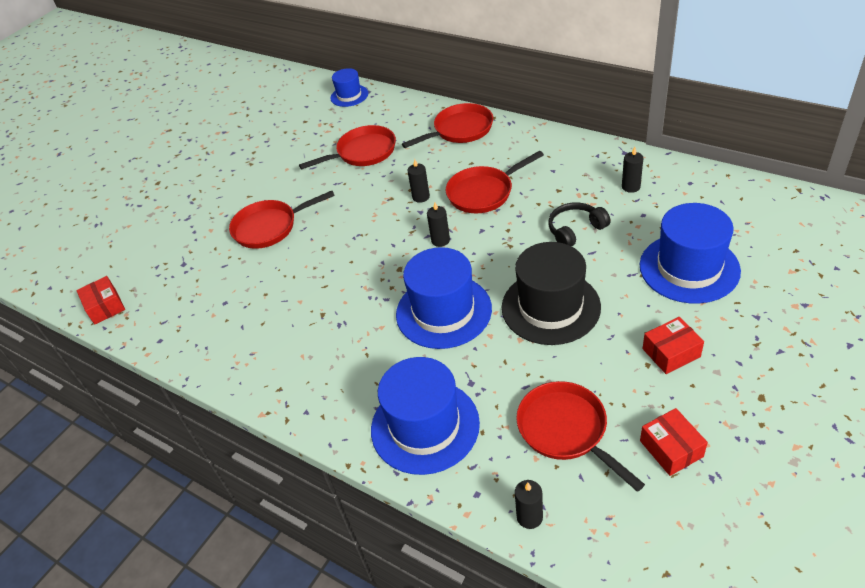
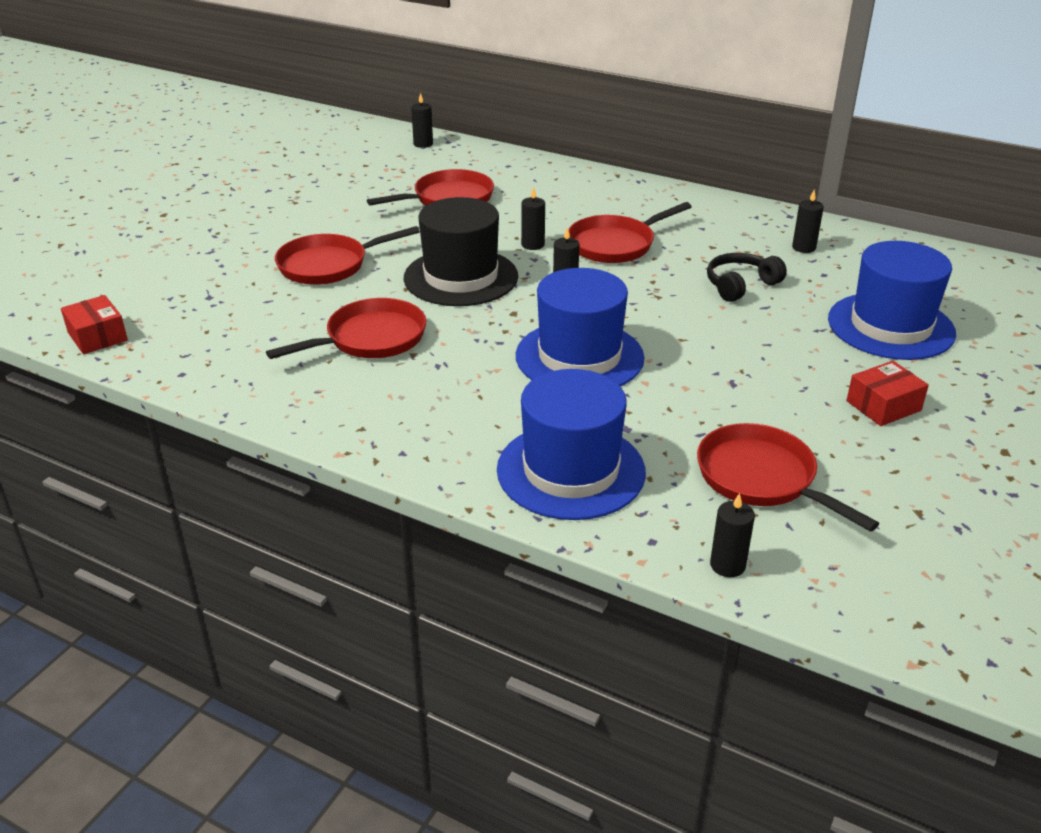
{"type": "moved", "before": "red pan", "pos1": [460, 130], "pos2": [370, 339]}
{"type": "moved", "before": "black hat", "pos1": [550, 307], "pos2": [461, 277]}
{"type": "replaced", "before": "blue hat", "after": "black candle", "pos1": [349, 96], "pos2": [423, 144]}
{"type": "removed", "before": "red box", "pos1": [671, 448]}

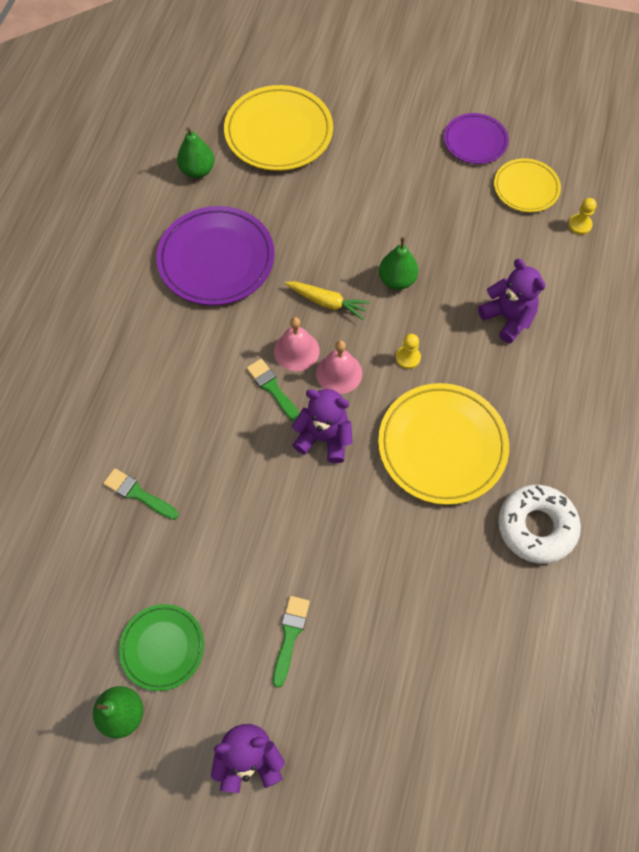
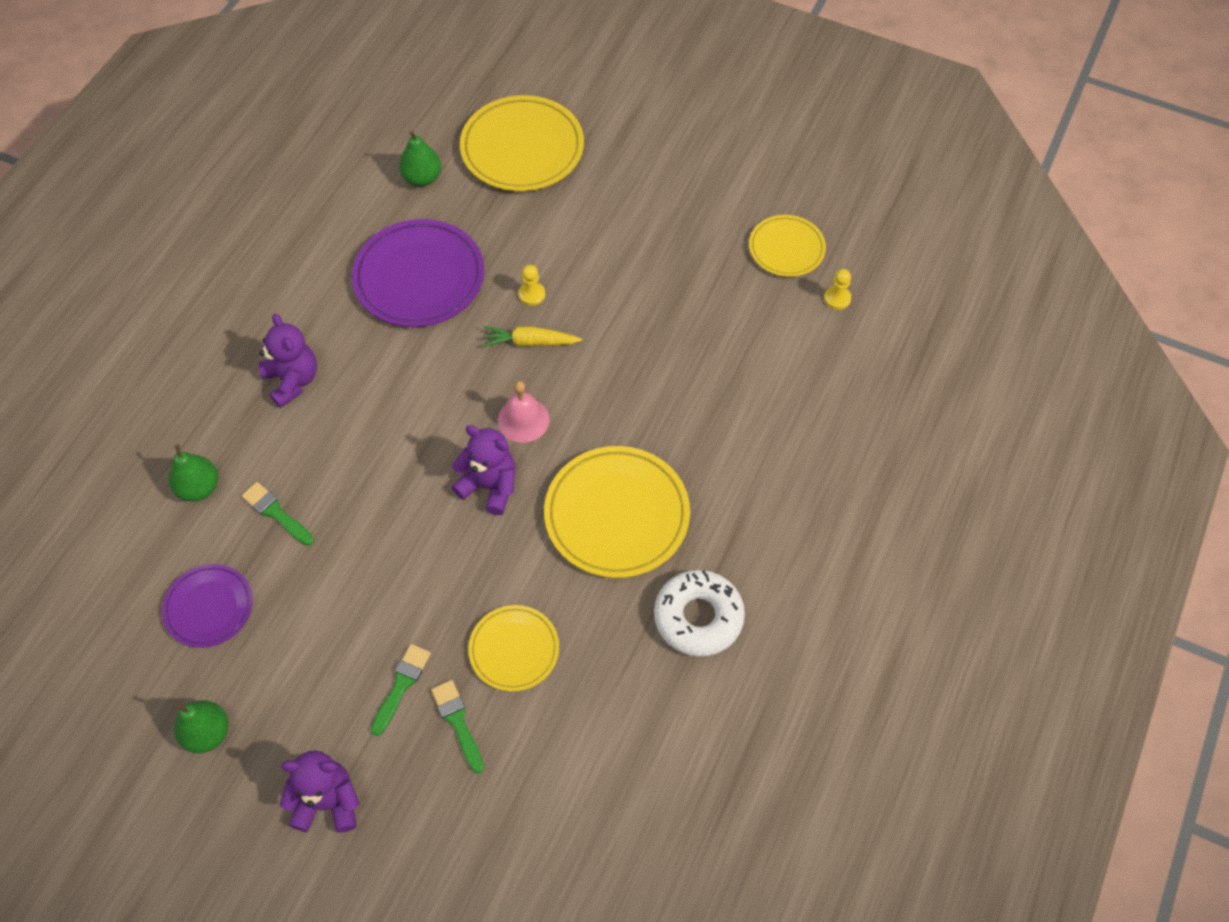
{"type": "moved", "before": "purple plate", "pos1": [475, 141], "pos2": [209, 607]}
{"type": "moved", "before": "green pear", "pos1": [397, 280], "pos2": [199, 488]}
{"type": "moved", "before": "purple teddy bear", "pos1": [507, 318], "pos2": [292, 381]}
{"type": "moved", "before": "green brush", "pos1": [272, 389], "pos2": [458, 722]}
{"type": "added", "after": "yellow plate", "pos2": [514, 650]}
{"type": "turned", "before": "yellow carrot", "pos1": [327, 302], "pos2": [530, 342], "turn": 150}
{"type": "moved", "before": "yellow pawn", "pos1": [408, 358], "pos2": [532, 294]}
{"type": "removed", "before": "green plate", "pos1": [162, 647]}
{"type": "removed", "before": "pink bell", "pos1": [296, 350]}

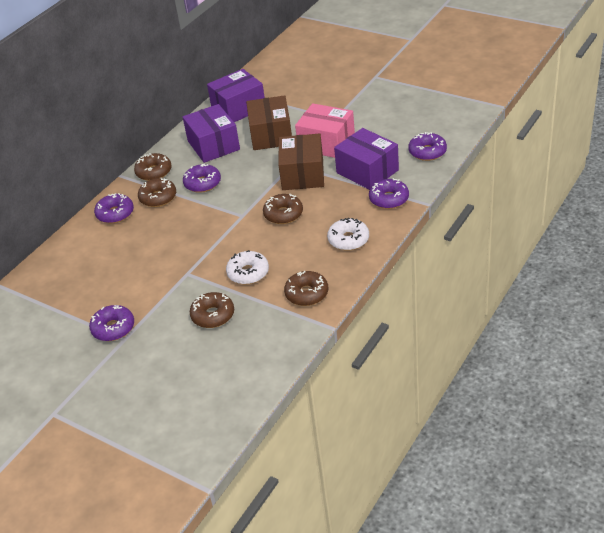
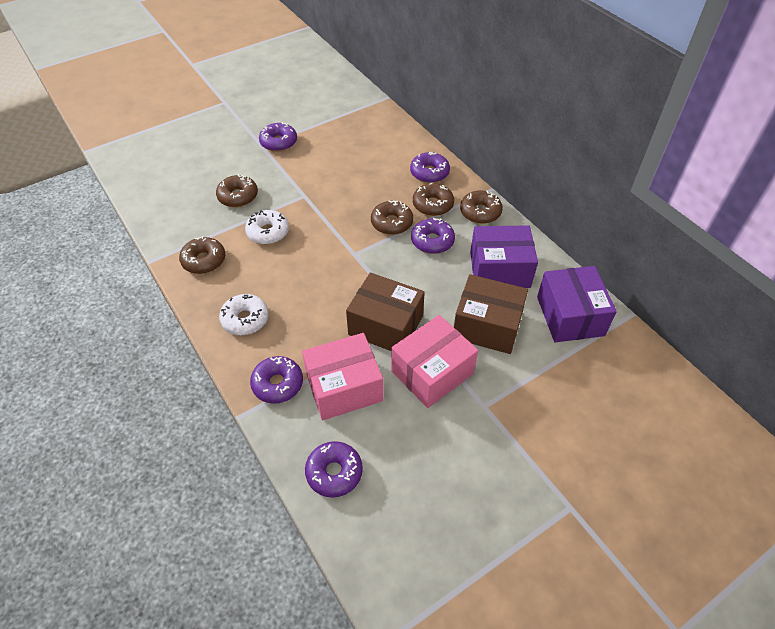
{"type": "recoloured", "before": "purple box", "after": "pink box", "pos1": [367, 171], "pos2": [344, 387]}
{"type": "moved", "before": "brown donut", "pos1": [283, 214], "pos2": [391, 223]}

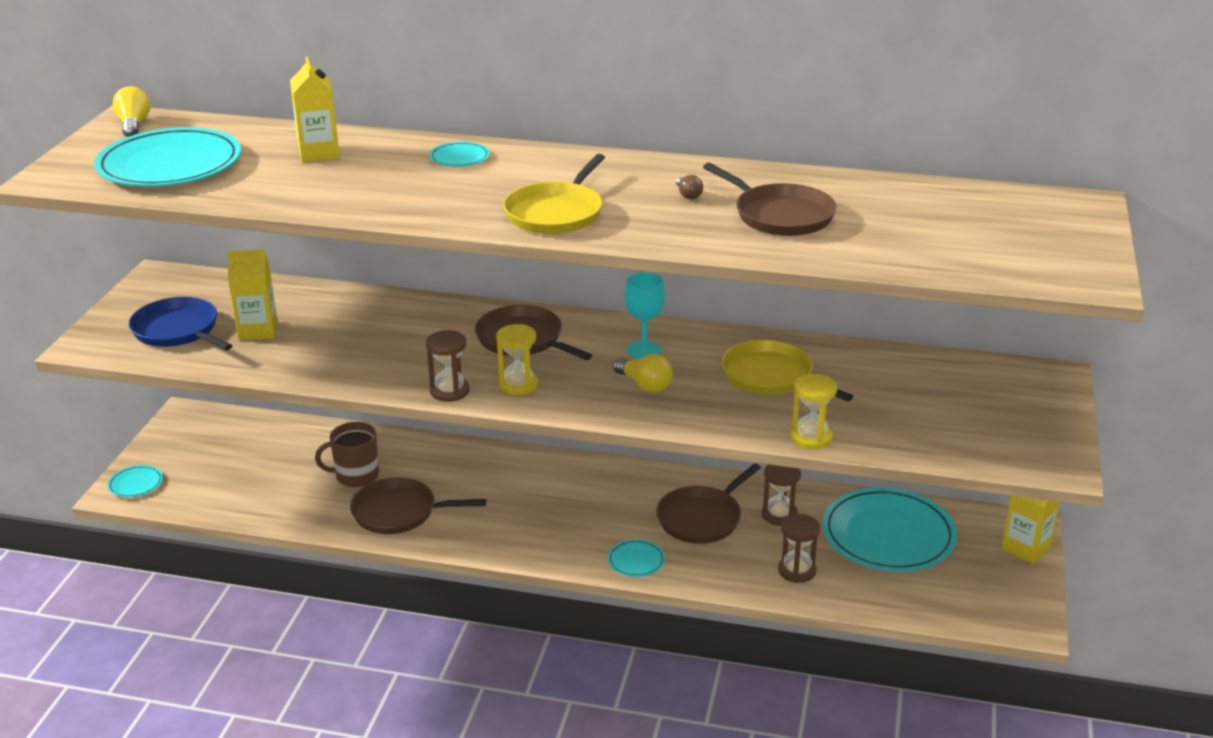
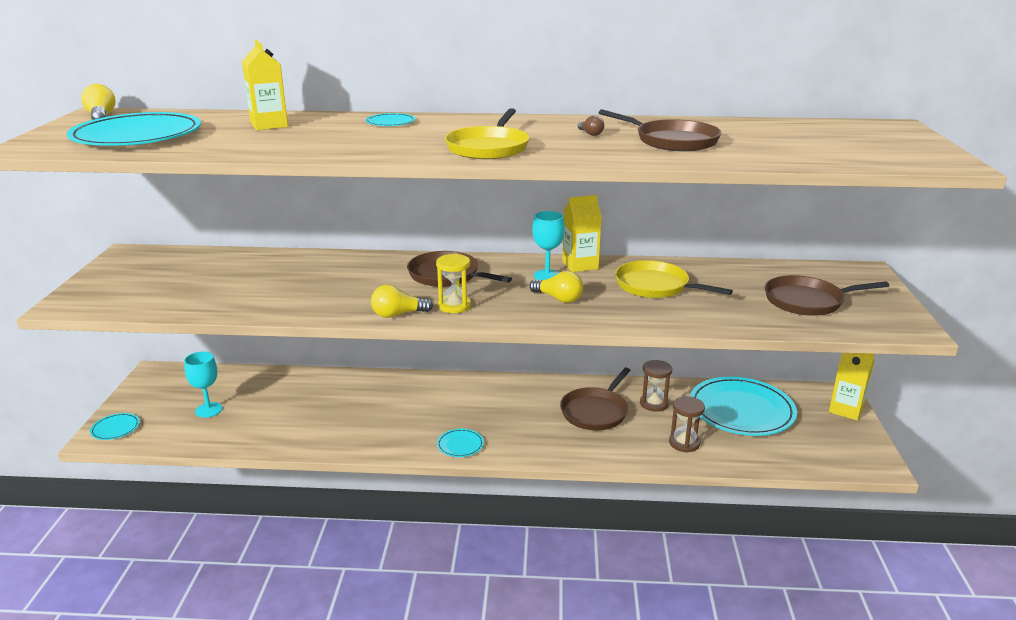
{"type": "added", "after": "turquoise goblet", "pos2": [208, 410]}
{"type": "replaced", "before": "brown hourglass", "after": "yellow light bulb", "pos1": [449, 391], "pos2": [397, 314]}
{"type": "moved", "before": "turquoise plate", "pos1": [636, 561], "pos2": [460, 445]}
{"type": "moved", "before": "yellow carton", "pos1": [258, 330], "pos2": [580, 265]}
{"type": "moved", "before": "brown pan", "pos1": [399, 512], "pos2": [807, 301]}
{"type": "removed", "before": "blue pan", "pos1": [178, 331]}
{"type": "removed", "before": "brown mug", "pos1": [356, 475]}
{"type": "removed", "before": "yellow hourglass", "pos1": [811, 437]}

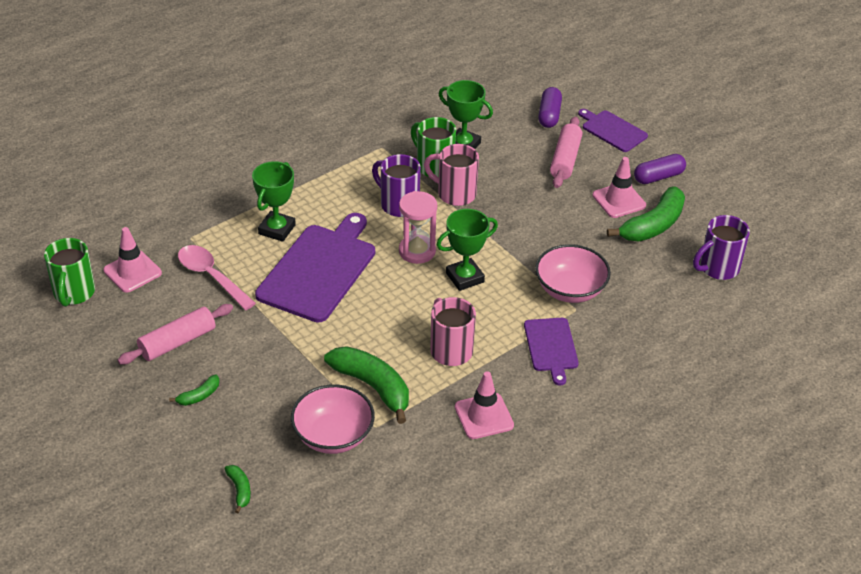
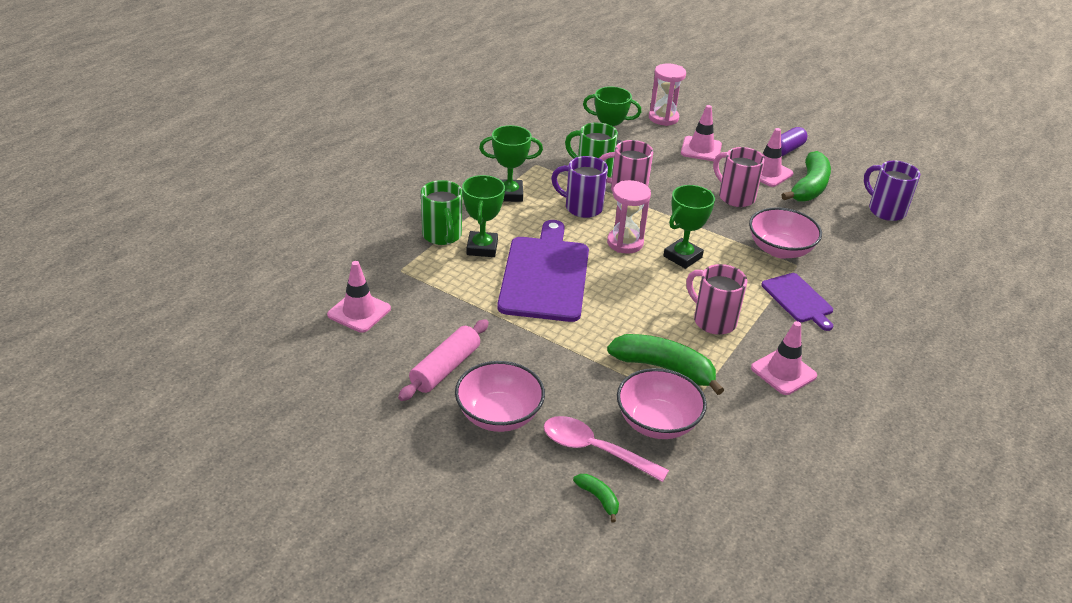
{"type": "moved", "before": "green mug", "pos1": [74, 293], "pos2": [442, 236]}
{"type": "replaced", "before": "green banana", "after": "pink bowl", "pos1": [199, 396], "pos2": [499, 415]}
{"type": "added", "after": "green trophy", "pos2": [509, 194]}
{"type": "moved", "before": "pink spoon", "pos1": [211, 277], "pos2": [594, 450]}
{"type": "replaced", "before": "purple capsule", "after": "pink hourglass", "pos1": [549, 115], "pos2": [663, 118]}
{"type": "replaced", "before": "pink rolling pin", "after": "pink traffic cone", "pos1": [565, 160], "pos2": [701, 149]}
{"type": "added", "after": "pink mug", "pos2": [735, 197]}
{"type": "turned", "before": "purple mug", "pos1": [717, 268], "pos2": [885, 210], "turn": 105}
{"type": "removed", "before": "purple cutting board", "pos1": [612, 130]}

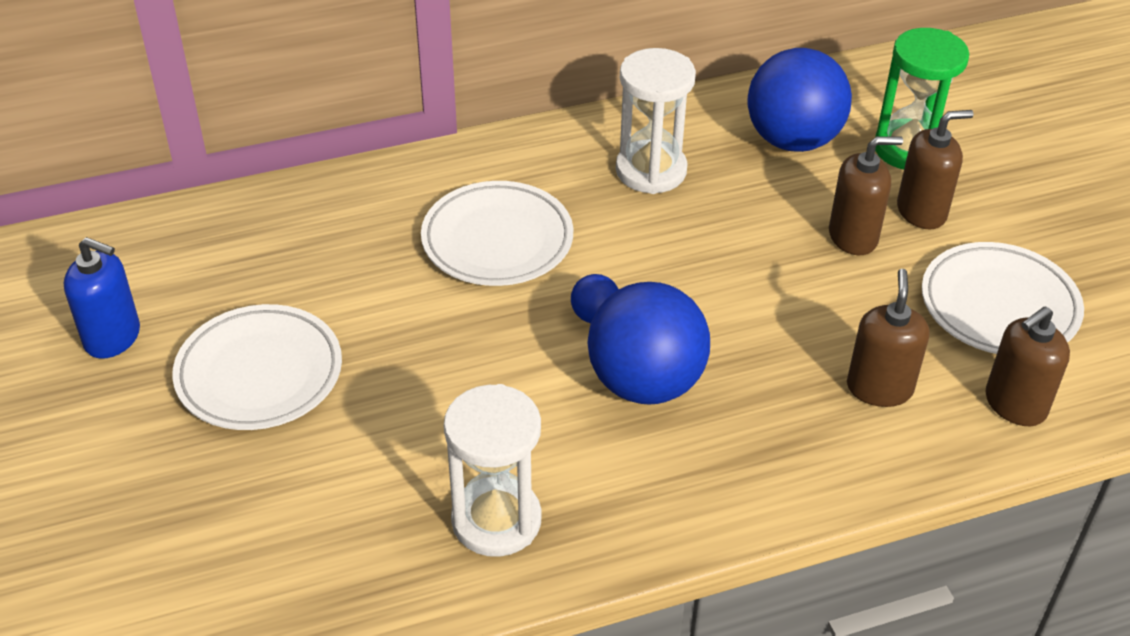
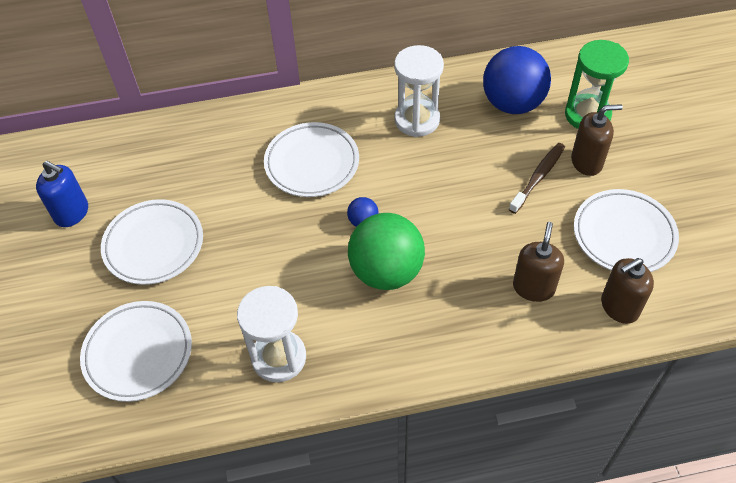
{"type": "added", "after": "white plate", "pos2": [138, 353]}
{"type": "recoloured", "before": "blue ball", "after": "green ball", "pos1": [645, 383], "pos2": [386, 271]}
{"type": "replaced", "before": "brown soap dispenser", "after": "brown toothbrush", "pos1": [853, 237], "pos2": [538, 177]}

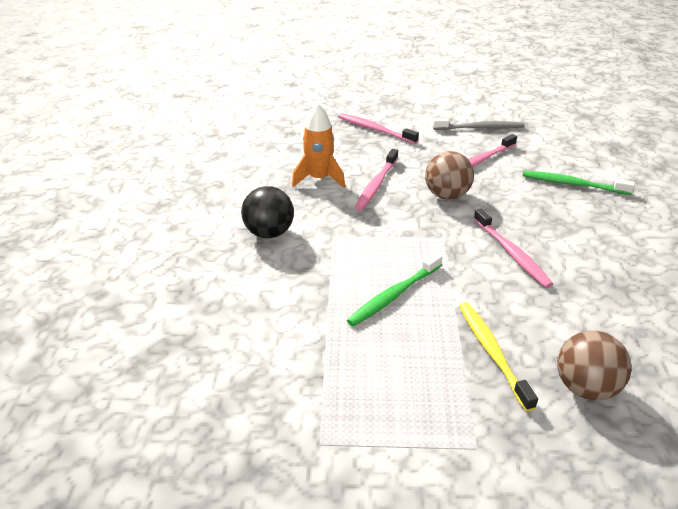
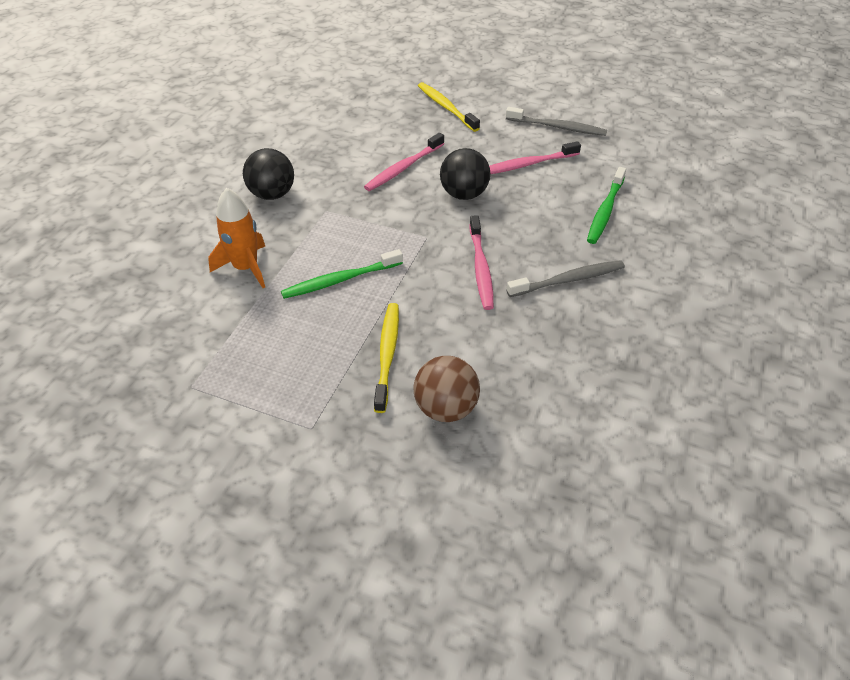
{"type": "moved", "before": "orange rocket", "pos1": [319, 179], "pos2": [246, 268]}
{"type": "recoloured", "before": "pink toothbrush", "after": "yellow toothbrush", "pos1": [374, 129], "pos2": [446, 107]}
{"type": "recoloured", "before": "brown ball", "after": "black ball", "pos1": [446, 195], "pos2": [464, 194]}
{"type": "added", "after": "grey toothbrush", "pos2": [568, 280]}
{"type": "turned", "before": "green toothbrush", "pos1": [572, 184], "pos2": [605, 211], "turn": -105}

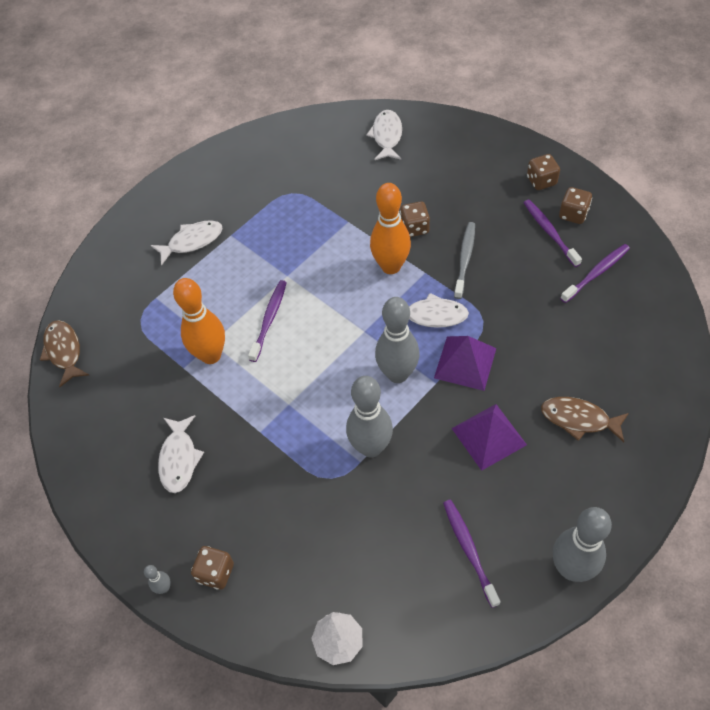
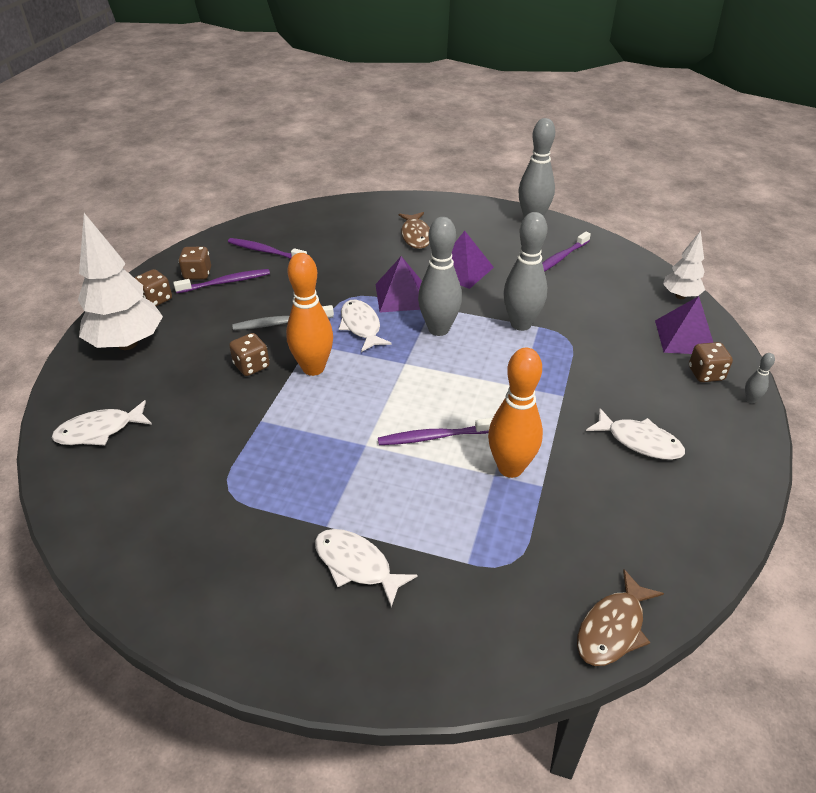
{"type": "added", "after": "white tree", "pos2": [127, 344]}
{"type": "turned", "before": "purple toothbrush", "pos1": [549, 232], "pos2": [226, 282], "turn": -150}
{"type": "turned", "before": "white fish", "pos1": [179, 459], "pos2": [639, 441], "turn": 60}
{"type": "added", "after": "purple pyramid", "pos2": [685, 337]}

